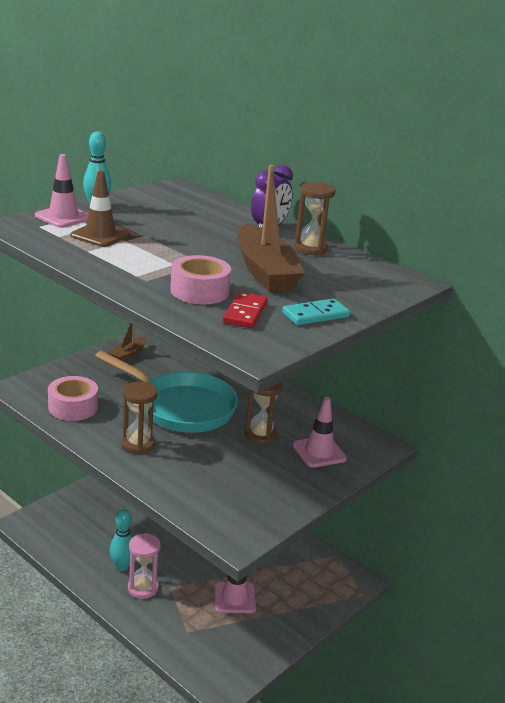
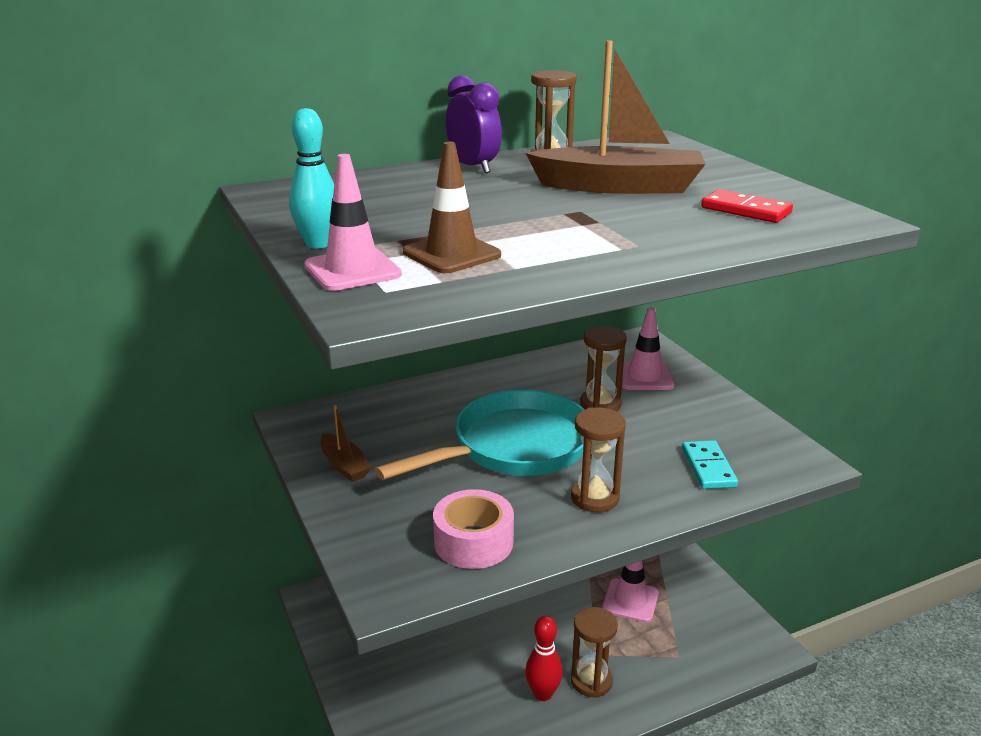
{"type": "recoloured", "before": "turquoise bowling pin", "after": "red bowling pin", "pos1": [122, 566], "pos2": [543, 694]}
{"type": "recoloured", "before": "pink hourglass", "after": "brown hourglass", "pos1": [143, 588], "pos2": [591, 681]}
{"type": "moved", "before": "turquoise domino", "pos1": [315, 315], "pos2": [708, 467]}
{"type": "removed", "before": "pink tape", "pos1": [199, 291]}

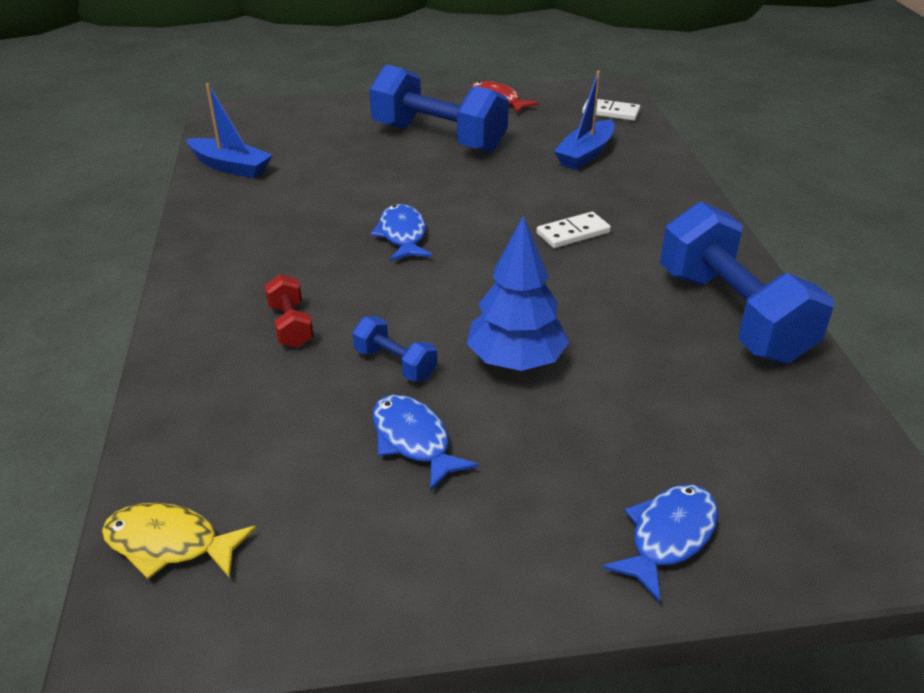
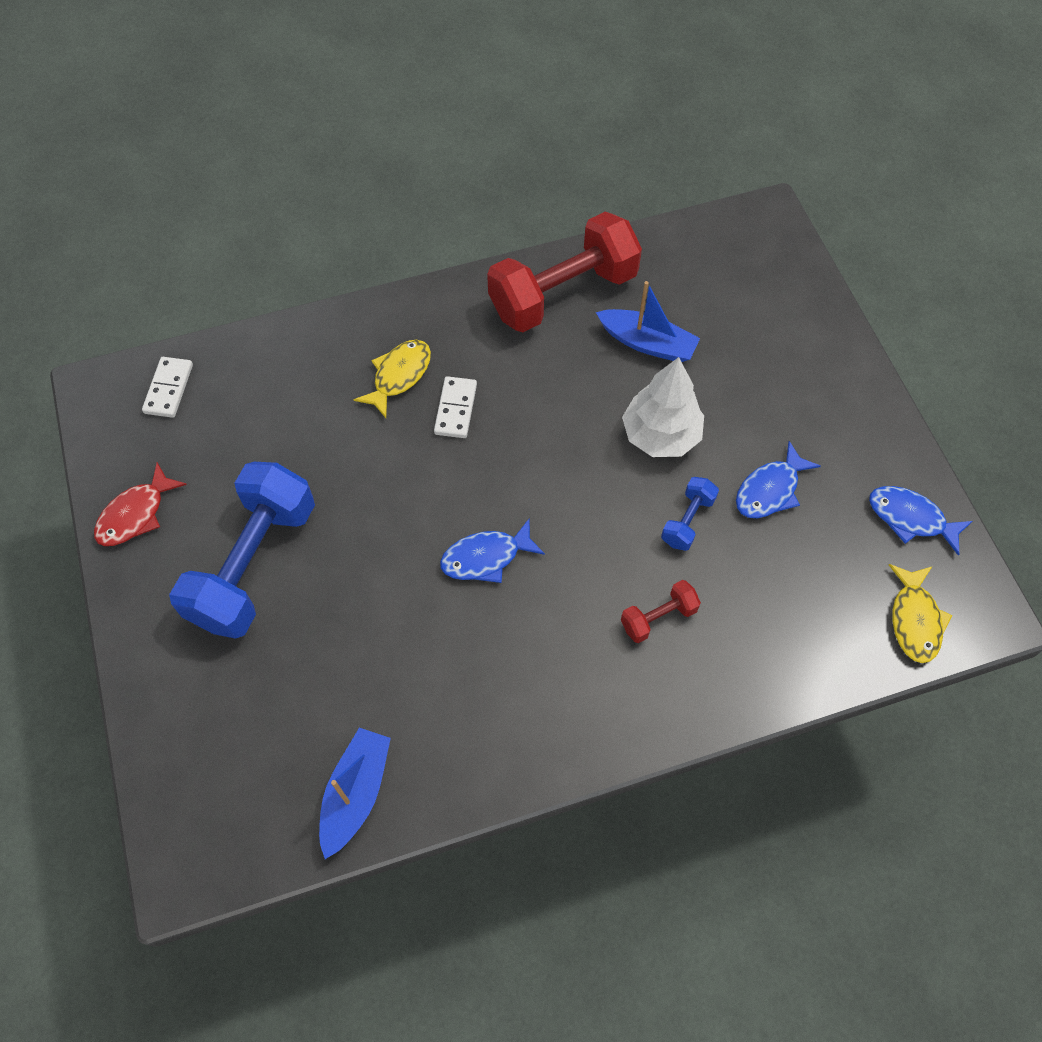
{"type": "added", "after": "yellow fish", "pos2": [399, 376]}
{"type": "turned", "before": "white domino", "pos1": [573, 233], "pos2": [456, 409], "turn": 45}
{"type": "recoloured", "before": "blue dumbbell", "after": "red dumbbell", "pos1": [731, 315], "pos2": [563, 294]}
{"type": "moved", "before": "blue boat", "pos1": [585, 154], "pos2": [647, 343]}
{"type": "recoloured", "before": "blue tree", "after": "white tree", "pos1": [516, 361], "pos2": [660, 435]}
{"type": "moved", "before": "blue fish", "pos1": [668, 537], "pos2": [910, 518]}

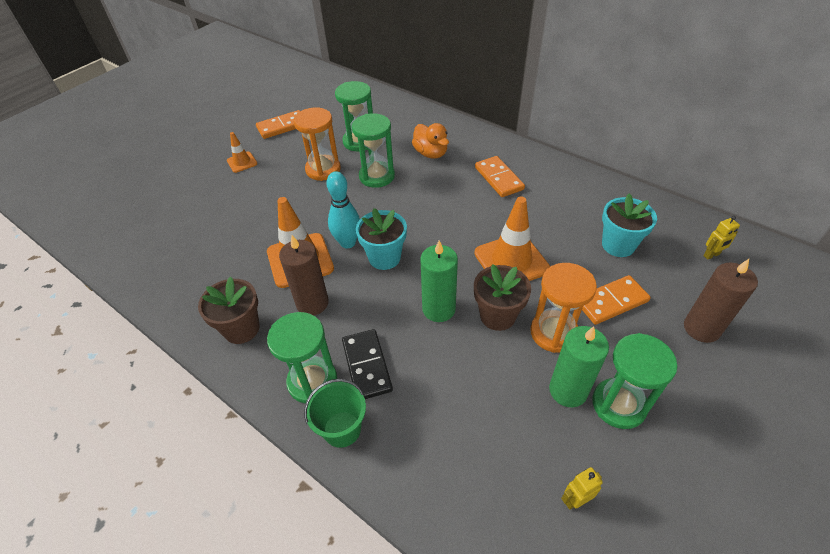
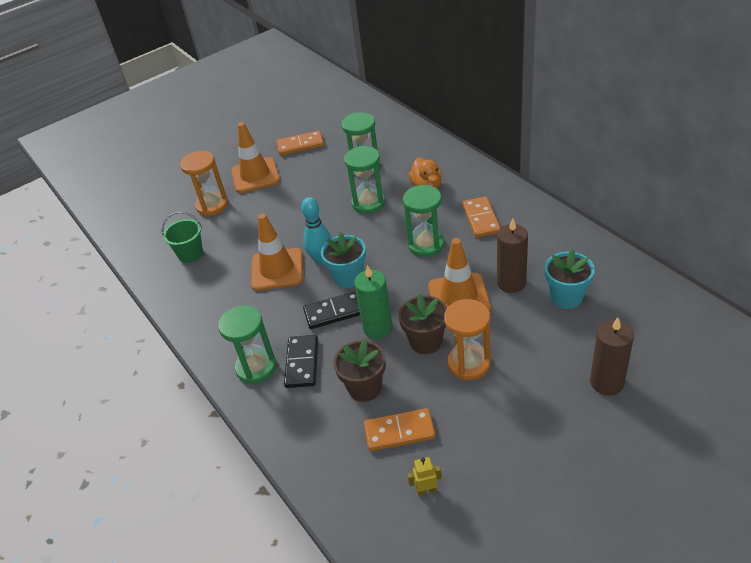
{"type": "moved", "before": "green bucket", "pos1": [342, 429], "pos2": [190, 254]}
{"type": "moved", "before": "orange hourglass", "pos1": [323, 169], "pos2": [212, 205]}
{"type": "resized", "before": "orange traffic cone", "pos1": [242, 162], "pos2": [255, 176], "scale": 1.92}
{"type": "added", "after": "black domino", "pos2": [334, 312]}
{"type": "moved", "before": "brown flower pot", "pos1": [241, 329], "pos2": [364, 388]}
{"type": "moved", "before": "orange domino", "pos1": [611, 301], "pos2": [399, 431]}
{"type": "moved", "before": "green hourglass", "pos1": [618, 404], "pos2": [426, 244]}
{"type": "moved", "before": "brown candle", "pos1": [312, 303], "pos2": [511, 283]}
{"type": "removed", "before": "green candle", "pos1": [568, 390]}
{"type": "removed", "before": "yellow robot", "pos1": [711, 255]}

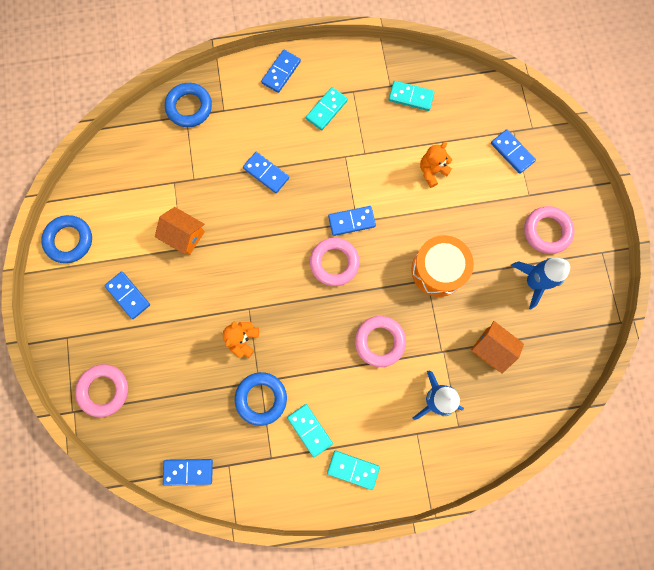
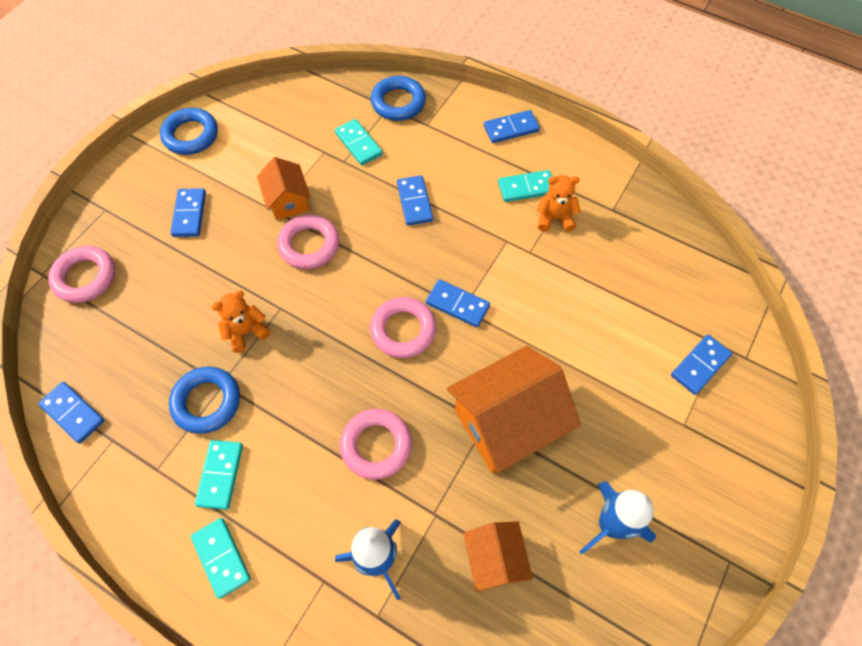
{"type": "moved", "before": "pink ring", "pos1": [546, 231], "pos2": [309, 245]}
{"type": "moved", "before": "turquoise domino", "pos1": [411, 97], "pos2": [359, 144]}
{"type": "replaced", "before": "orange drum", "after": "orange house", "pos1": [438, 270], "pos2": [507, 423]}
{"type": "moved", "before": "orange teddy bear", "pos1": [432, 171], "pos2": [554, 218]}
{"type": "turned", "before": "blue domino", "pos1": [512, 152], "pos2": [700, 365], "turn": 45}

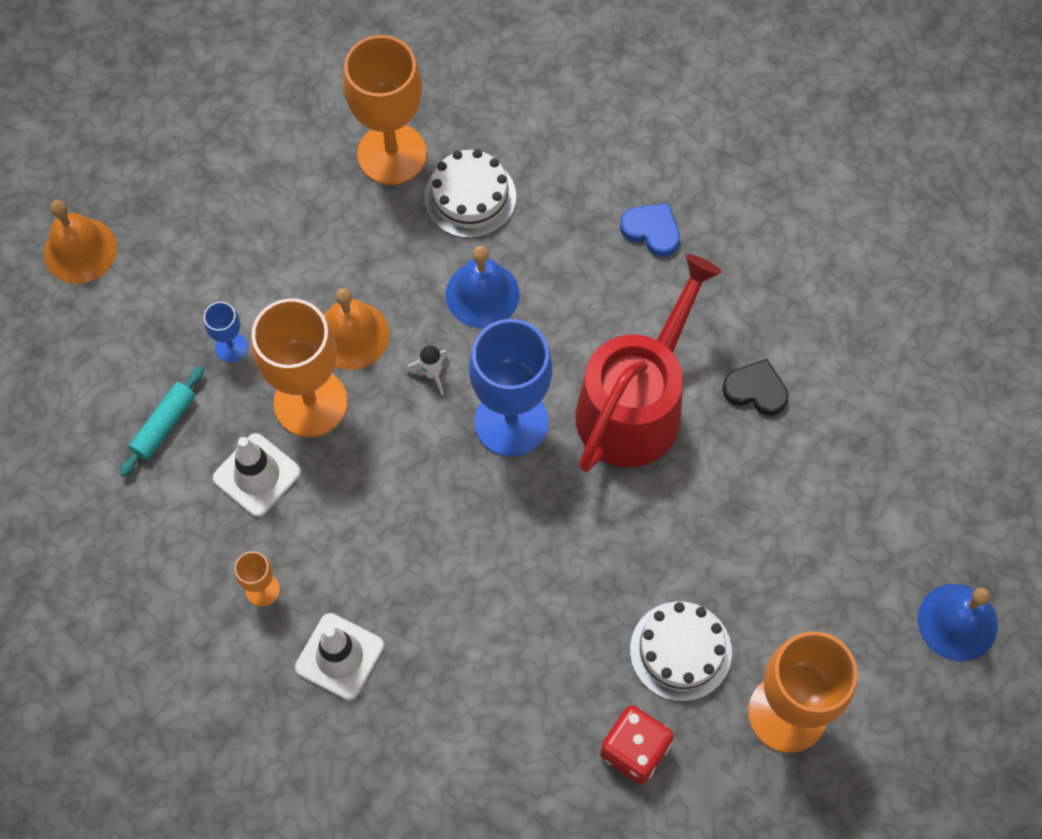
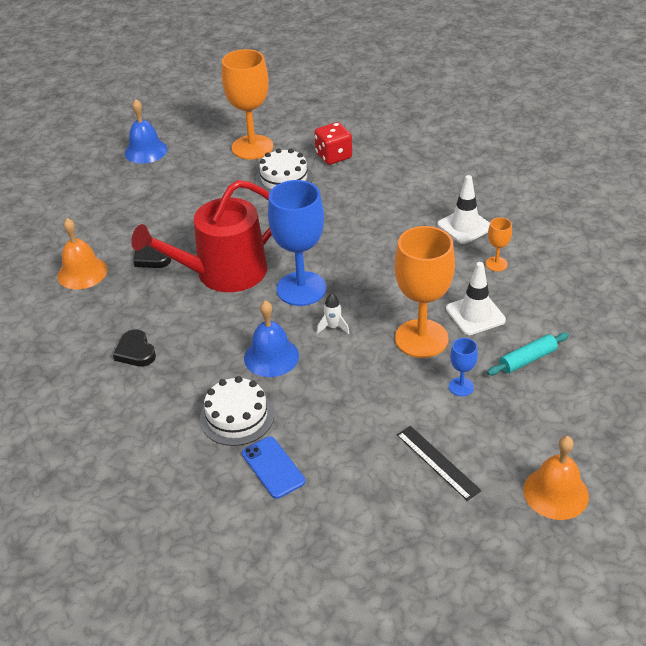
{"type": "moved", "before": "orange bell", "pos1": [352, 335], "pos2": [82, 272]}
{"type": "recoloured", "before": "blue heart", "after": "black heart", "pos1": [652, 231], "pos2": [135, 352]}
{"type": "replaced", "before": "orange goblet", "after": "blue phone", "pos1": [392, 154], "pos2": [273, 467]}
{"type": "added", "after": "black ruler", "pos2": [437, 462]}

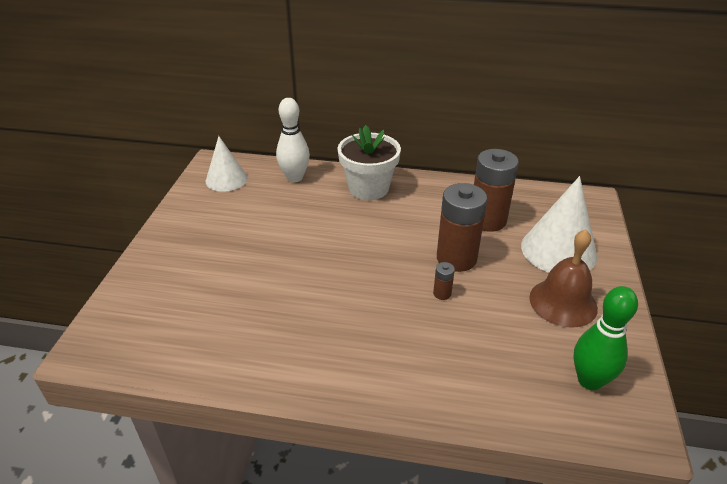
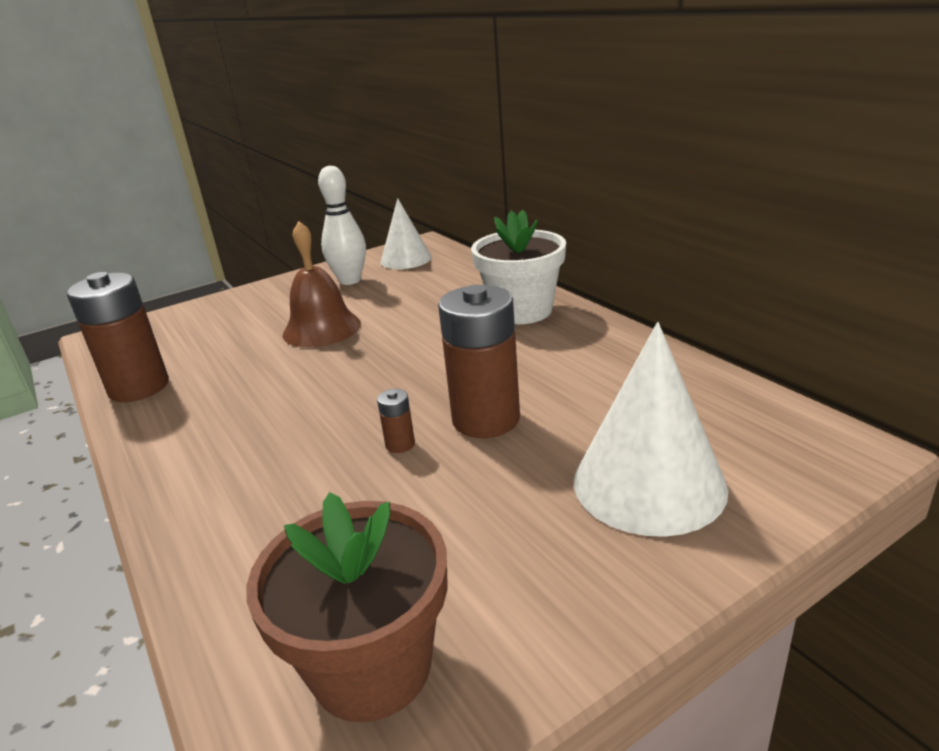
{"type": "moved", "before": "brown battery", "pos1": [487, 220], "pos2": [139, 387]}
{"type": "replaced", "before": "green bowling pin", "after": "brown flower pot", "pos1": [589, 380], "pos2": [371, 666]}
{"type": "moved", "before": "brown bell", "pos1": [563, 302], "pos2": [321, 329]}
{"type": "moved", "before": "white bowling pin", "pos1": [294, 178], "pos2": [350, 280]}

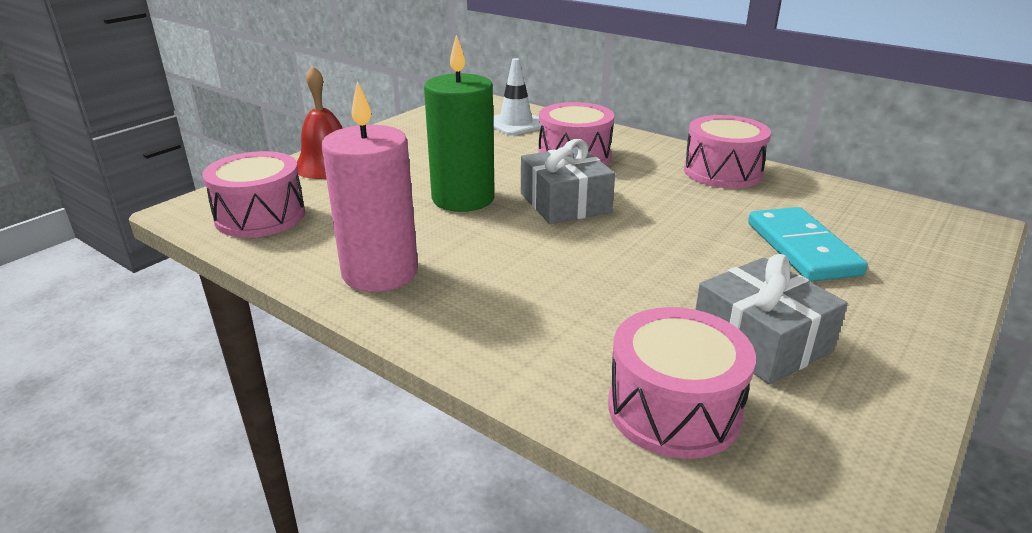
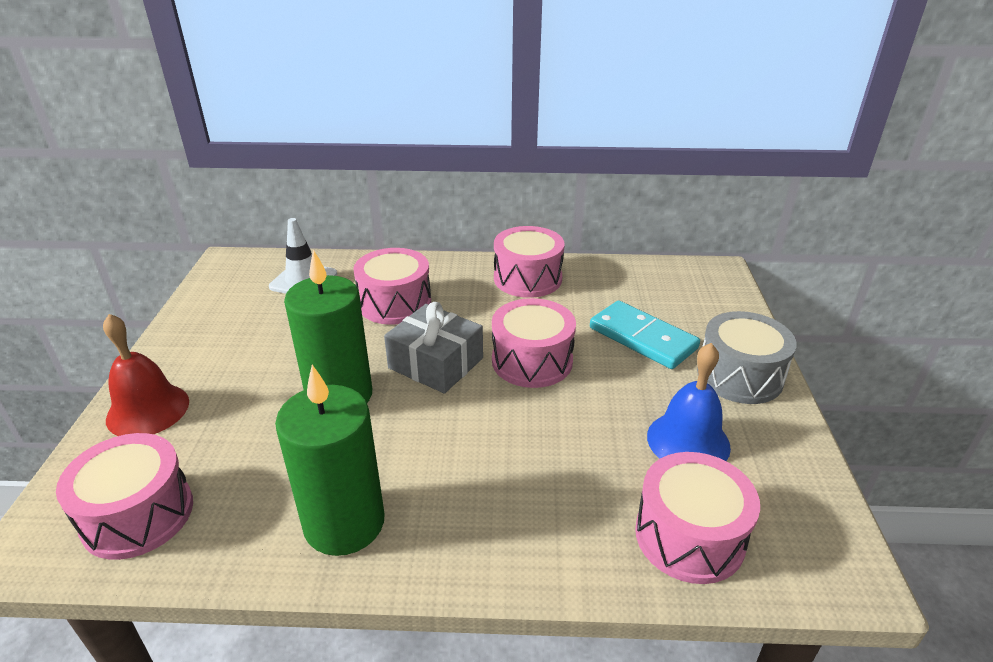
{"type": "recoloured", "before": "pink candle", "after": "green candle", "pos1": [380, 272], "pos2": [344, 523]}
{"type": "added", "after": "pink drum", "pos2": [532, 361]}
{"type": "replaced", "before": "grey gift", "after": "blue bell", "pos1": [761, 341], "pos2": [688, 441]}
{"type": "added", "after": "grey drum", "pos2": [739, 376]}

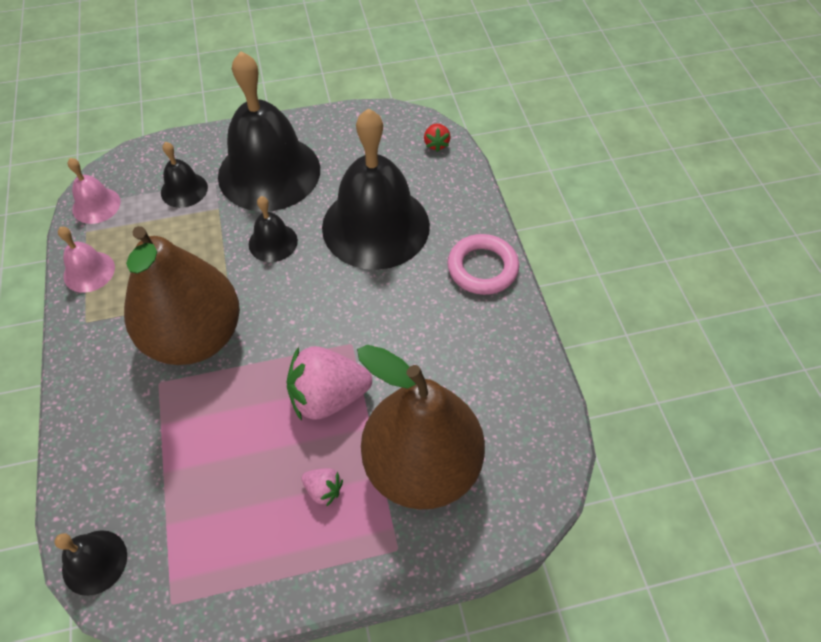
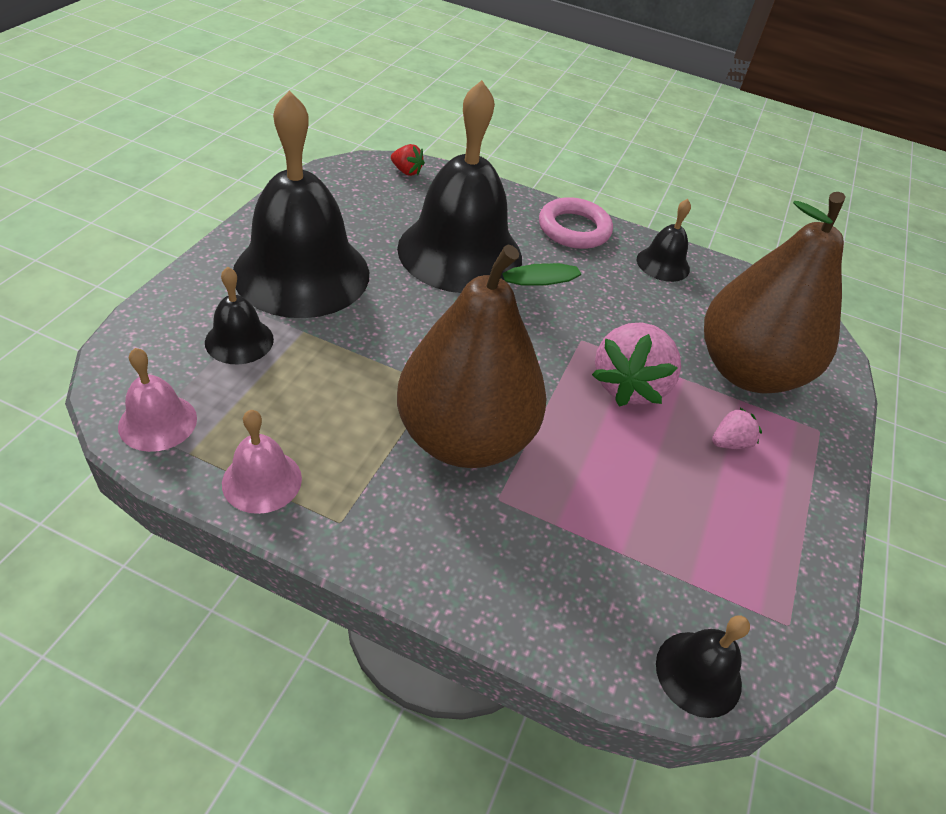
{"type": "moved", "before": "black bell", "pos1": [273, 242], "pos2": [663, 264]}

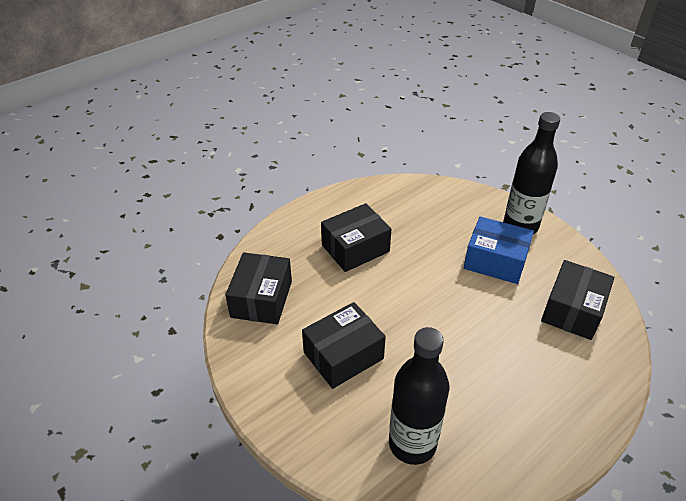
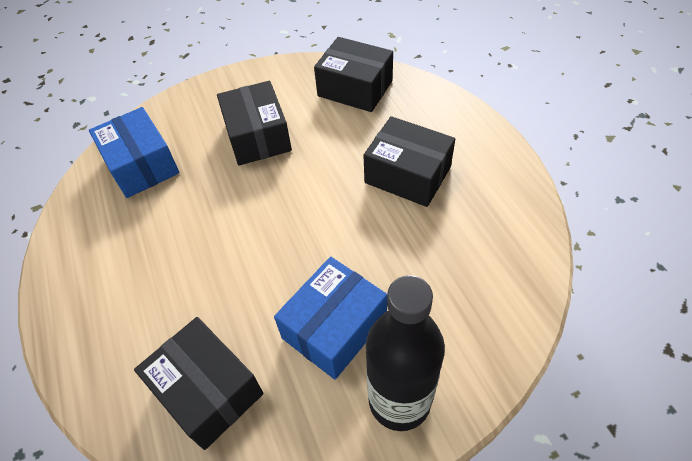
{"type": "replaced", "before": "black bottle", "after": "blue box", "pos1": [412, 443], "pos2": [142, 165]}
{"type": "turned", "before": "black box", "pos1": [355, 248], "pos2": [407, 175], "turn": -45}

